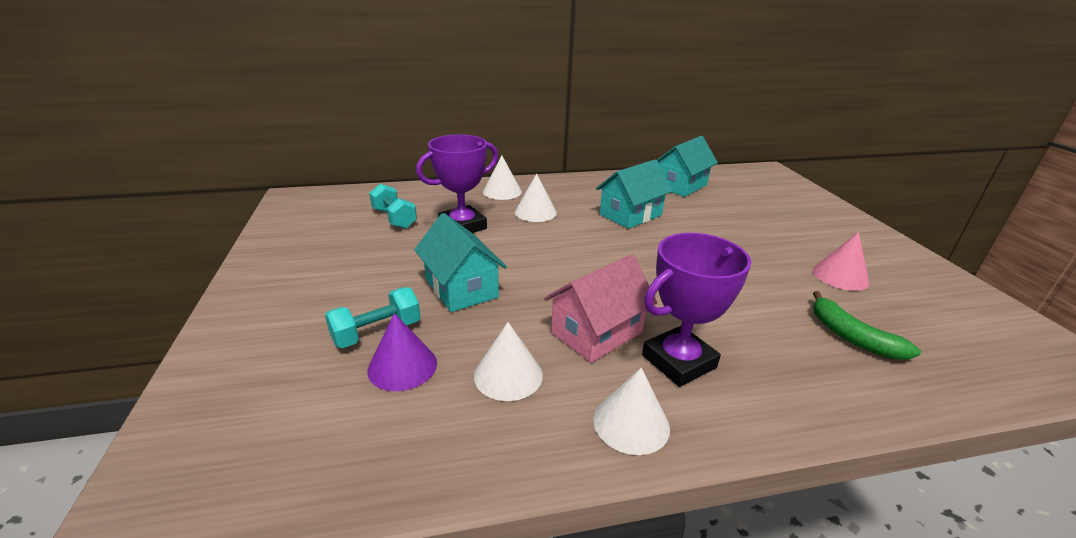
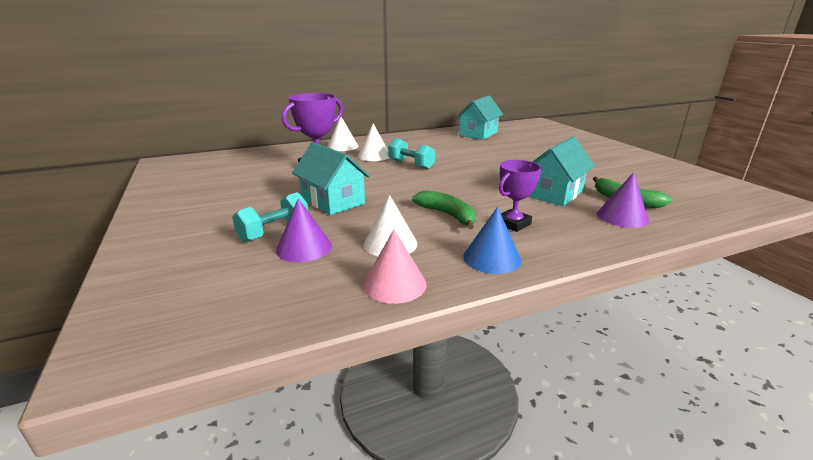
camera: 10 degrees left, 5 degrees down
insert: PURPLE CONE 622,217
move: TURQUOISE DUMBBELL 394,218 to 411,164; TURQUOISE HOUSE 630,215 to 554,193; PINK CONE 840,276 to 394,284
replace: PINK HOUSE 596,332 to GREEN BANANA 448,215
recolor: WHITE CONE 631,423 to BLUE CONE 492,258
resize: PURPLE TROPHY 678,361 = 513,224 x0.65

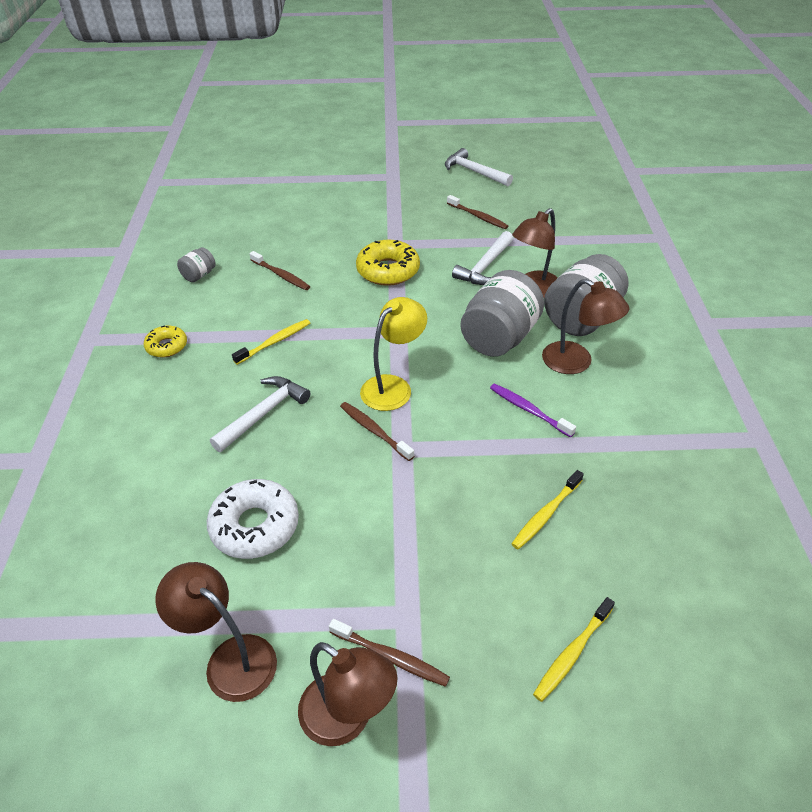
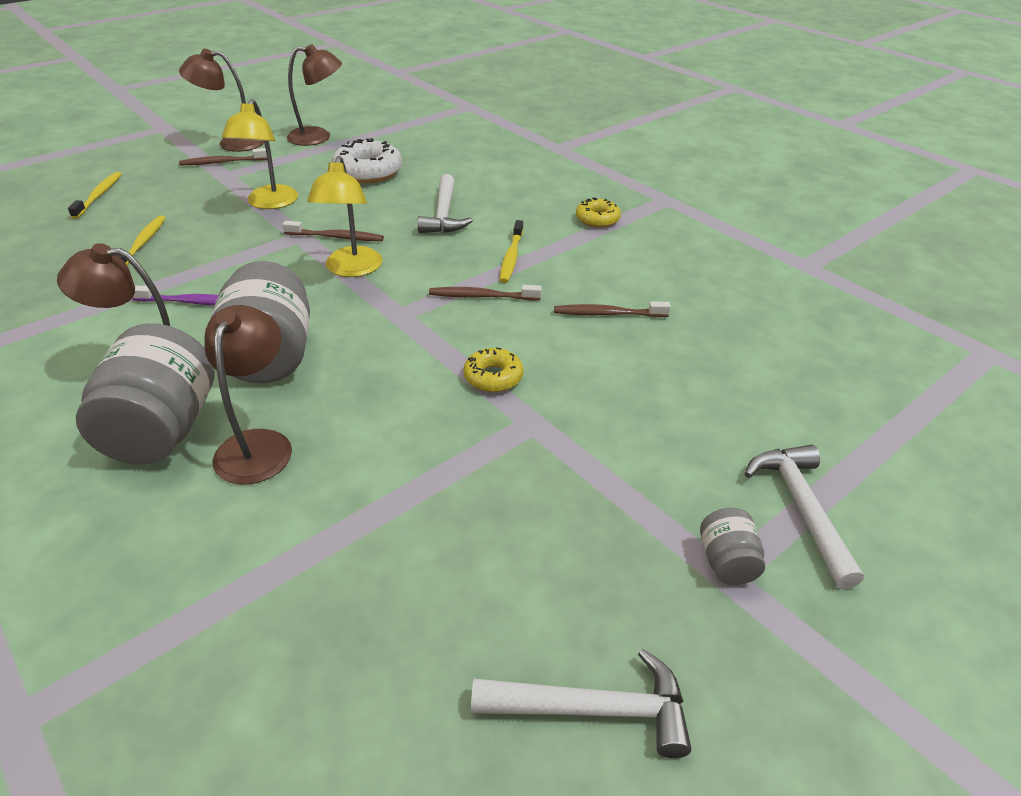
camera: 140 degrees right, 5 degrees down
insert: YELLOW LAMP 269,203
move: GREY JAR 199,275 to 727,562; BROWN TOOTHBRUSH 478,216 to 482,296; WHITE HAMMER 485,267 to 801,508
resize: YELLOW DONUT 388,270 = 493,377 x0.59

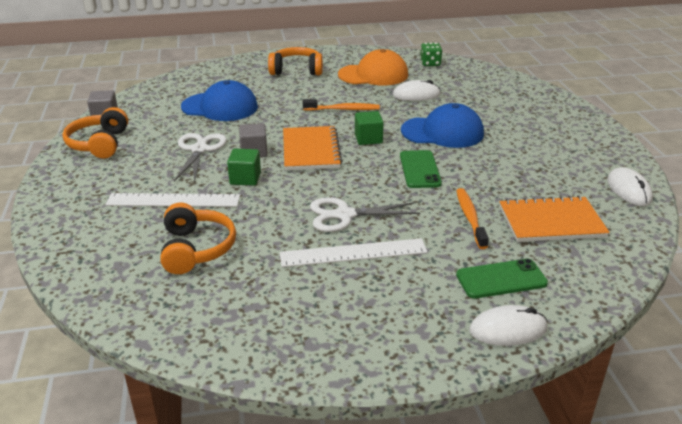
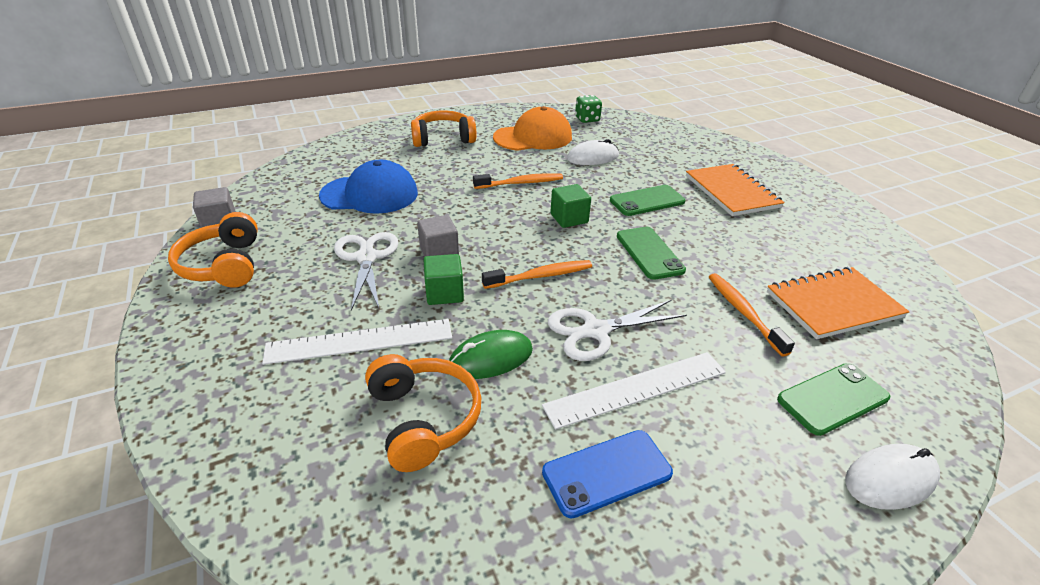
camera: 15 degrees left, 5 degrees up
delete: WHITE MOUSE 629,190
insert: GREEN MOUSE 491,358; ORANGE TOOTHBRUSH 541,276; BLUE PHONE 607,472
move: ORANGE NOTEBOOK 311,150 to 731,192
replace: BLUE CAP 442,132 to GREEN PHONE 647,201

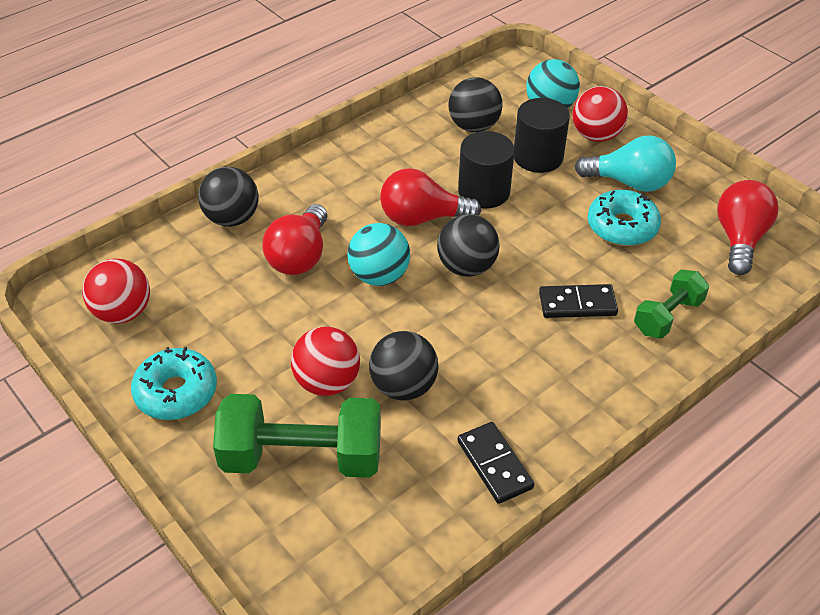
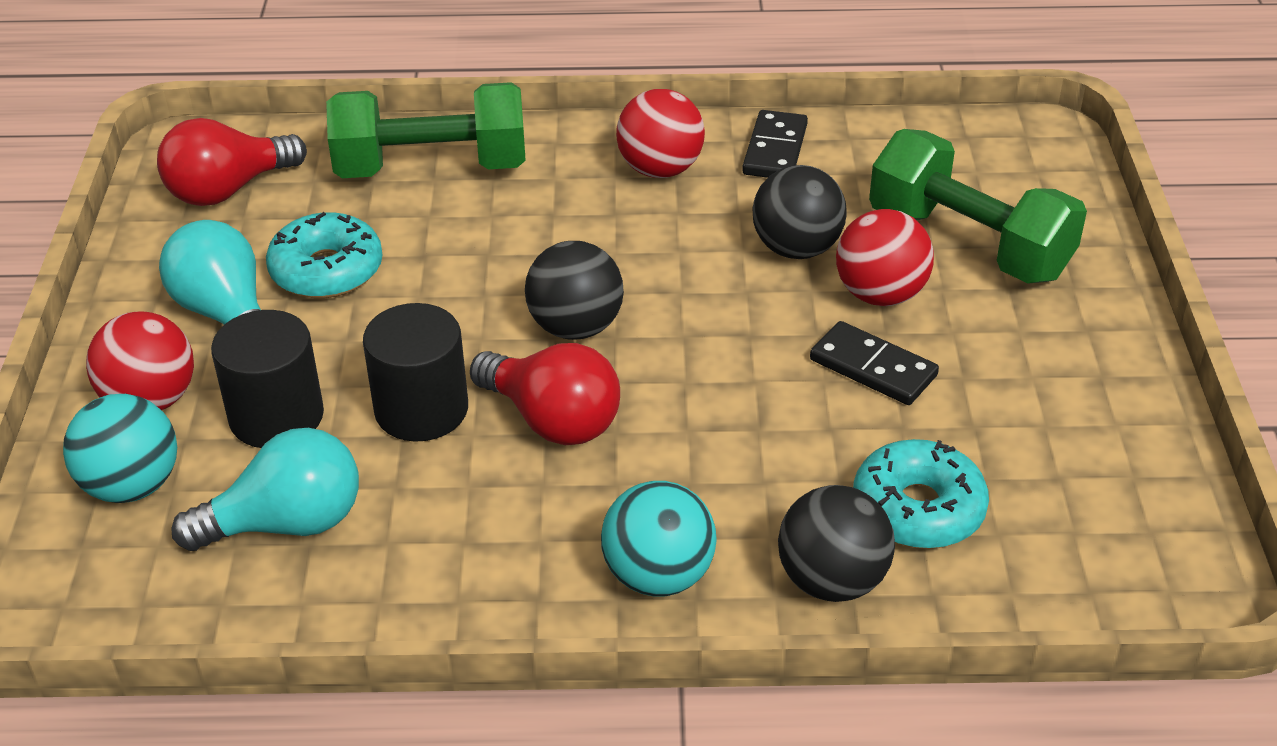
camera: 140 degrees left, 5 degrees down
delete: RED LIGHT BULB 299,256
move: RED BALL 123,312 to 660,169; TURQUOISE DONUT 176,392 to 918,509; TURQUOISE BALL 379,276 to 658,576; BLACK DOMINO 577,304 to 873,367
replace: BLACK BALL 474,126 to TURQUOISE LIGHT BULB 286,524
resize: GREEN DUMBBELL 668,316 = 432,168 x1.73

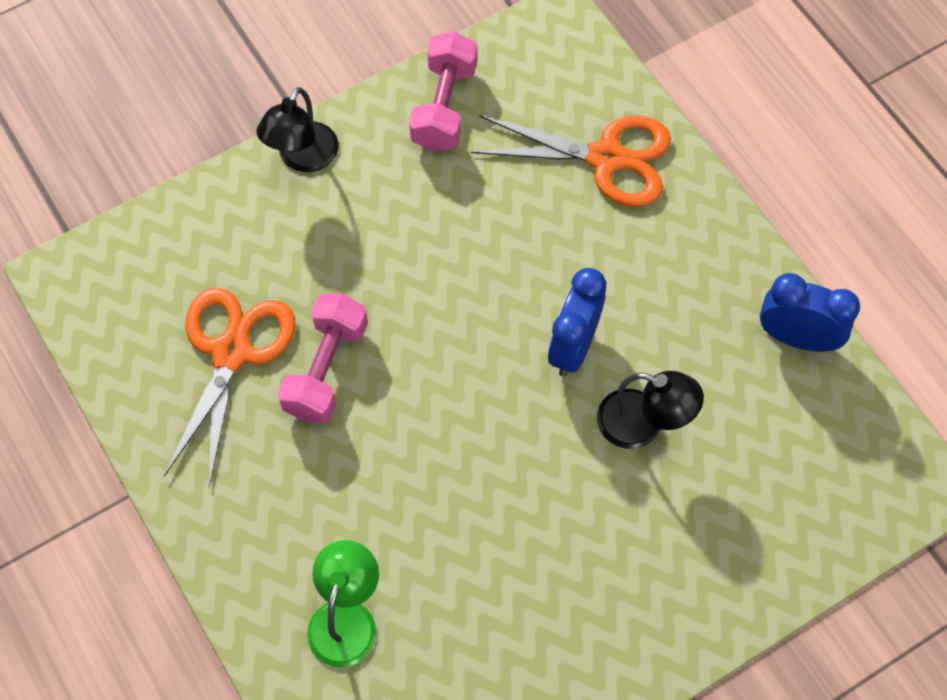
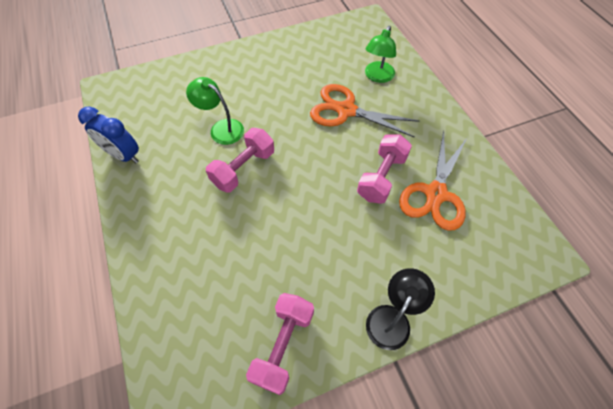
camera: 170 degrees left, 5 degrees down
move: ORANGE SCISSORS 606,158 to 346,110
replace: BLUE CLOCK 573,347 to PINK DUMBBELL 243,168
recolor: BLACK LAMP 643,424 to GREEN LAMP 221,128

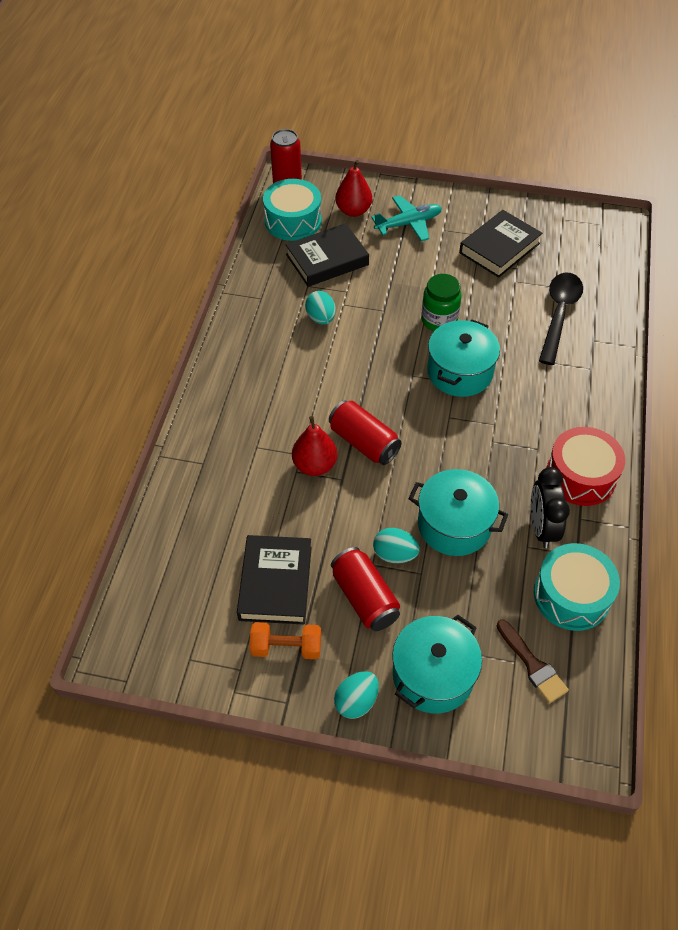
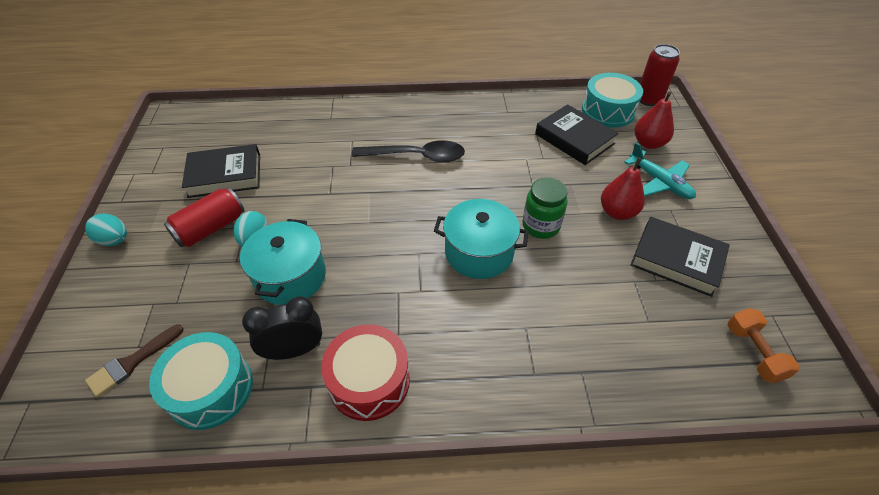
camera: 75 degrees right, 5 degrees down
delete: TURQUOISE EGG 321,318; RED CAN 363,442; TURQUOISE POT 433,675
move: ORANGE DUMBBELL 286,647 to 753,352; RED PEAR 315,465 to 617,212; BLACK SPOON 559,315 to 416,156

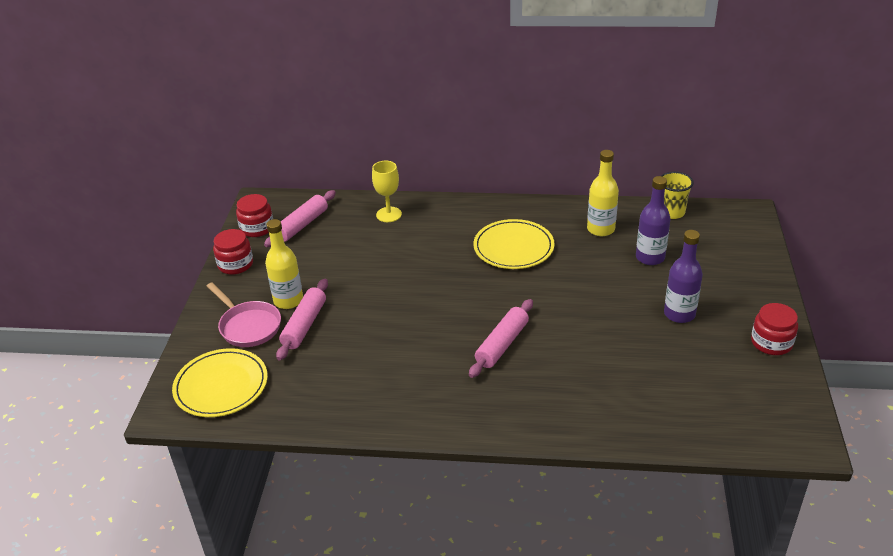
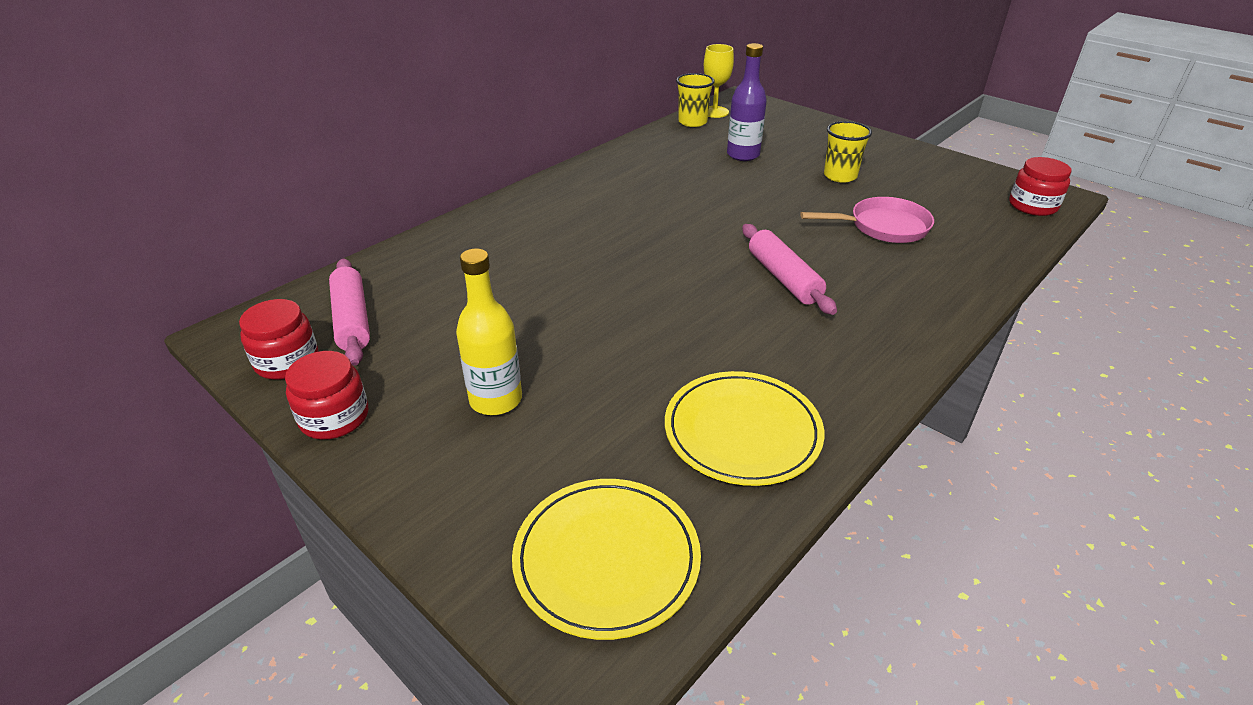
camera: 55 degrees left, 0 degrees up
delete: PINK ROLLING PIN 304,325; YELLOW BOTTLE 600,229
move: PINK PAN 248,326 to 883,227; YELLOW GOBLET 389,214 to 714,112; YELLOW PLATE 513,247 to 742,431; RED JAR 771,342 to 1032,206
replace: PURPLE BOTTLE 679,314 to YELLOW CUP 840,176

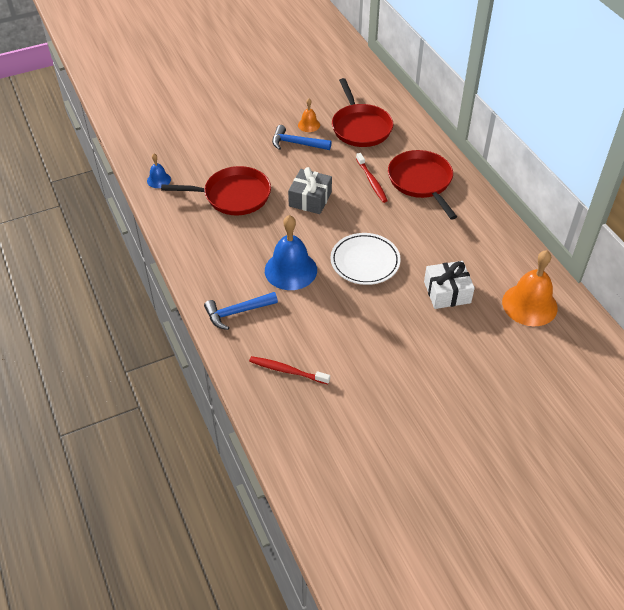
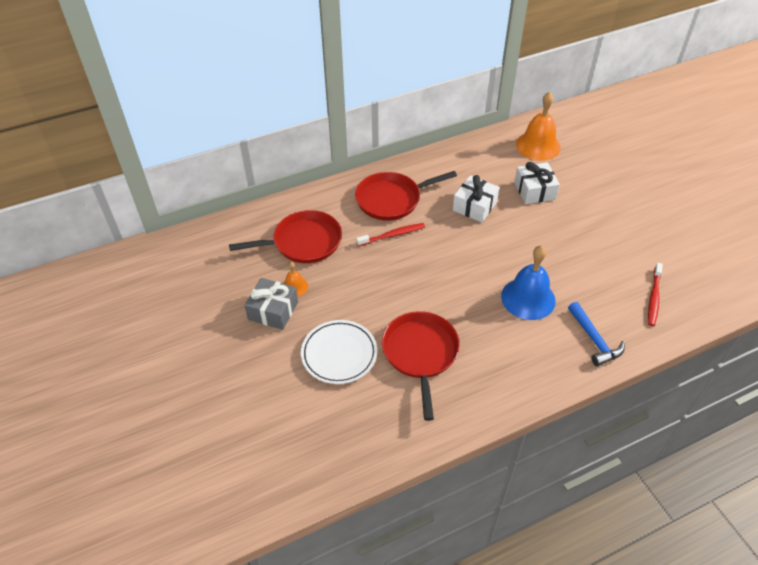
camera: 90 degrees left, 0 degrees up
delete: BLUE BELL 158,180; BLUE HAMMER 296,143
insert: WHITE GIFT 474,206
move: GREY GIFT 310,199 to 273,310; WHITE PLATE 365,262 to 339,354

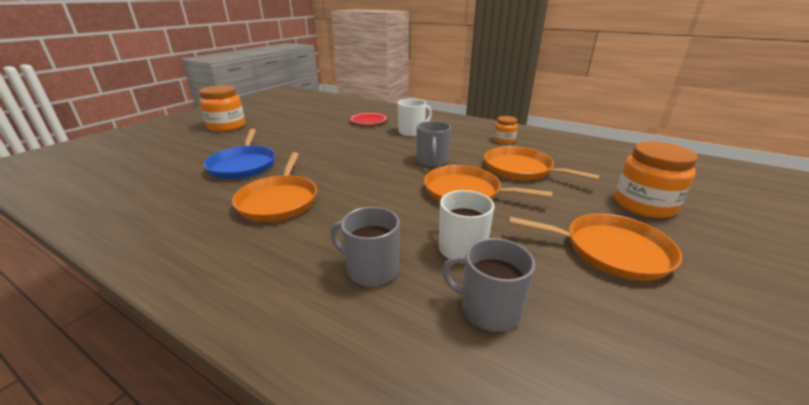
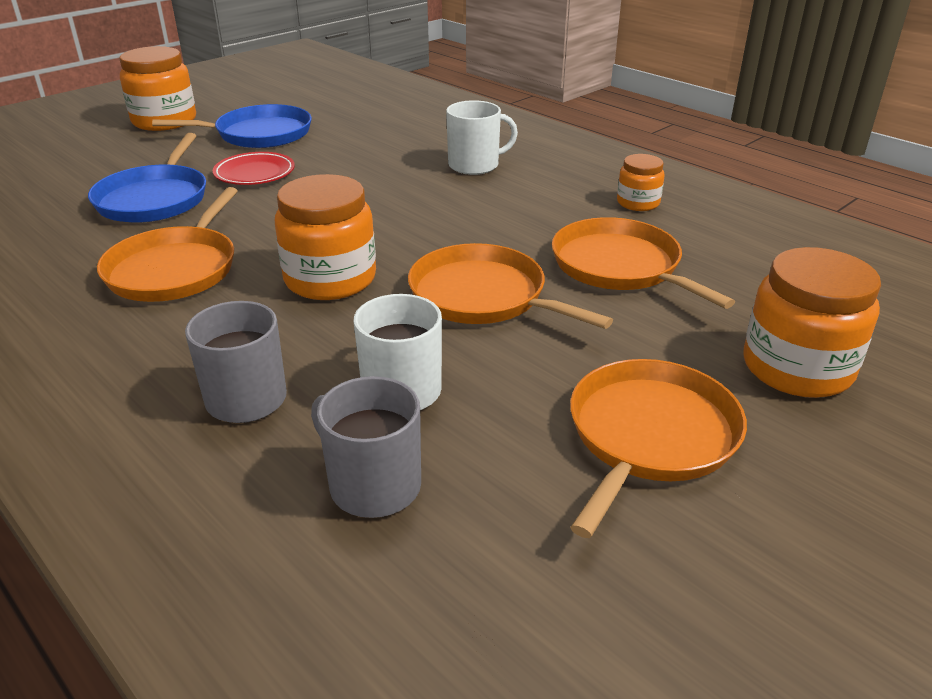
camera: 15 degrees right, 5 degrees up
delete: GREY MUG 432,161
insert: BLUE PAN 259,134; ORANGE JAR 330,279
move: RED PLATE 368,121 to 254,173
rotate: ORANGE PAN 610,250 = 649,436 90 degrees counterclockwise

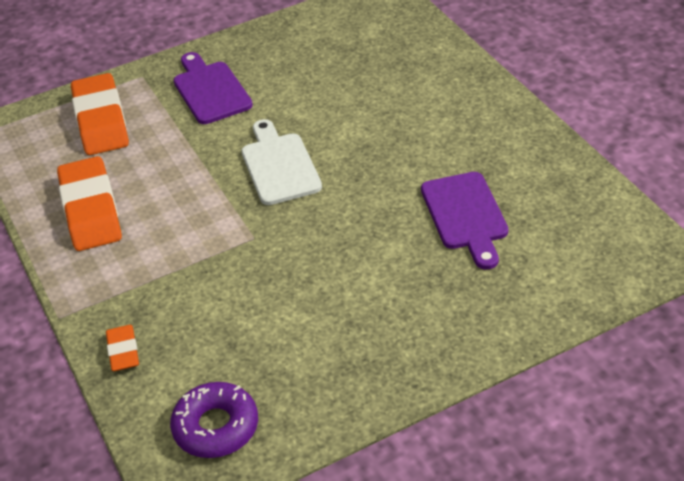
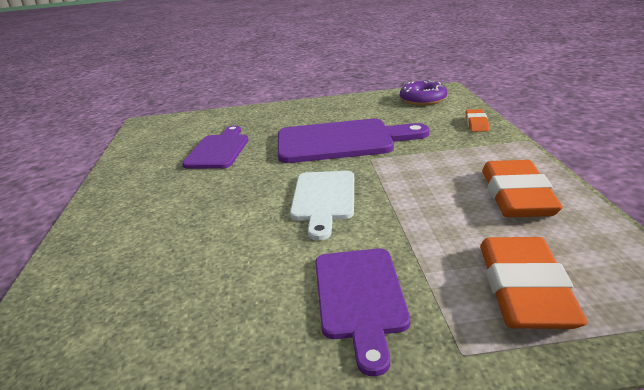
camera: 160 degrees left, 15 degrees down
insert: PURPLE CUTTING BOARD 341,141

